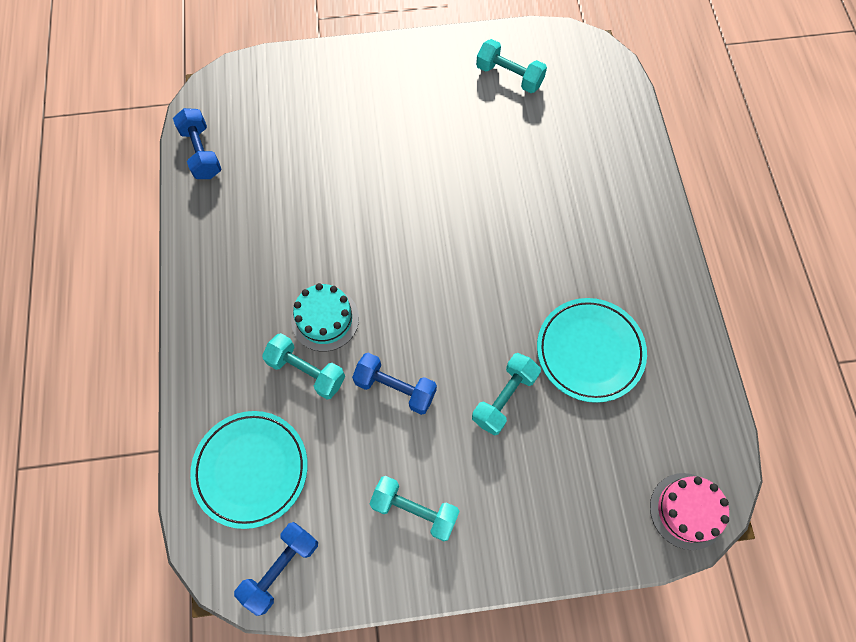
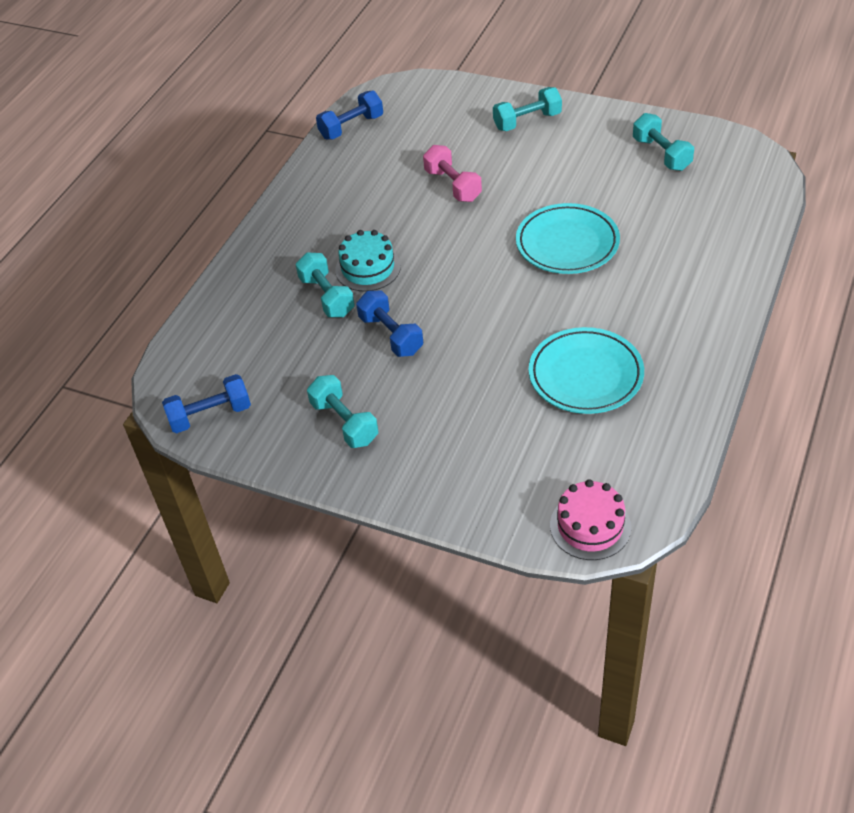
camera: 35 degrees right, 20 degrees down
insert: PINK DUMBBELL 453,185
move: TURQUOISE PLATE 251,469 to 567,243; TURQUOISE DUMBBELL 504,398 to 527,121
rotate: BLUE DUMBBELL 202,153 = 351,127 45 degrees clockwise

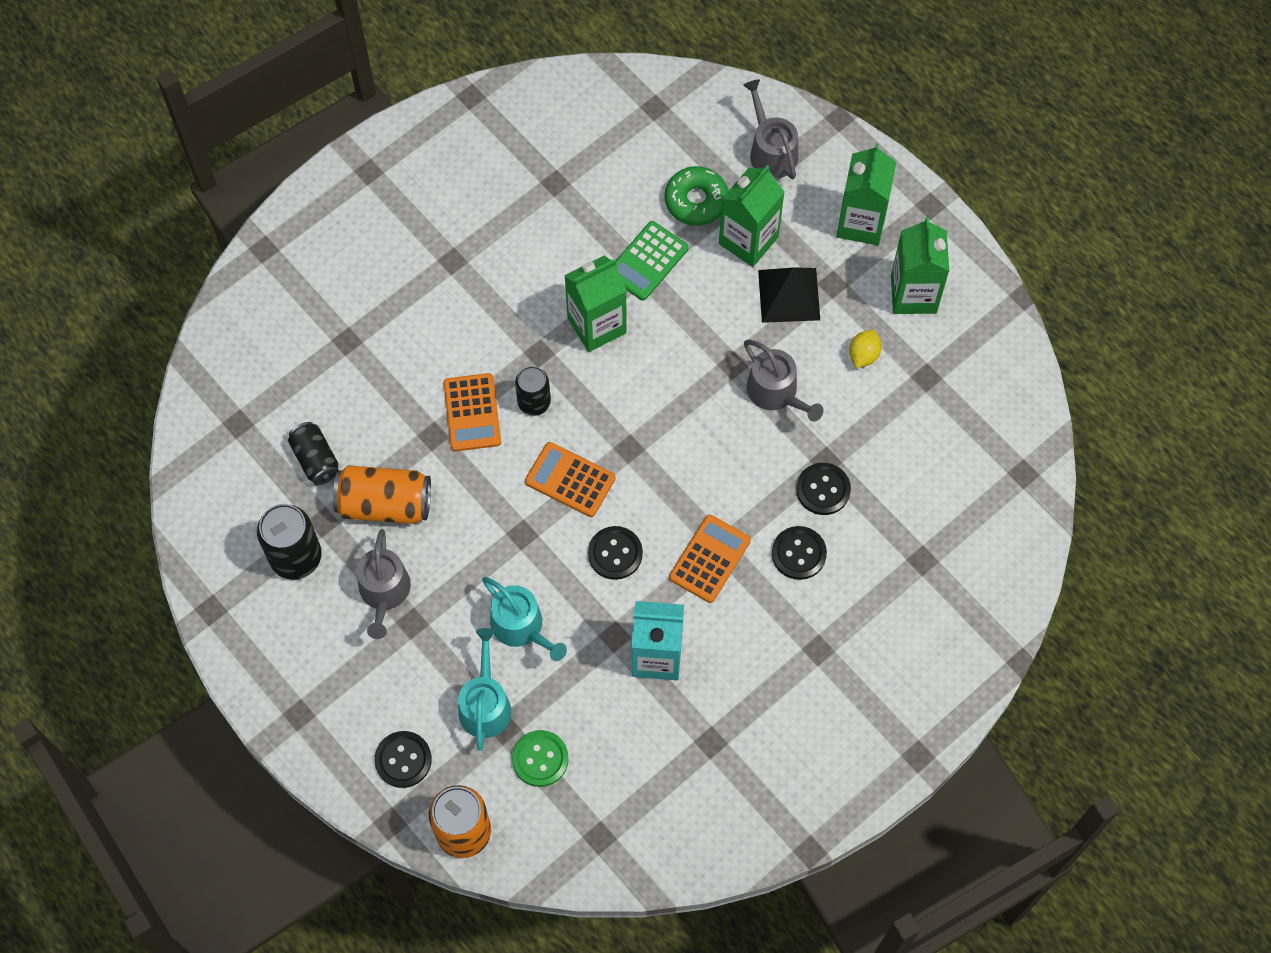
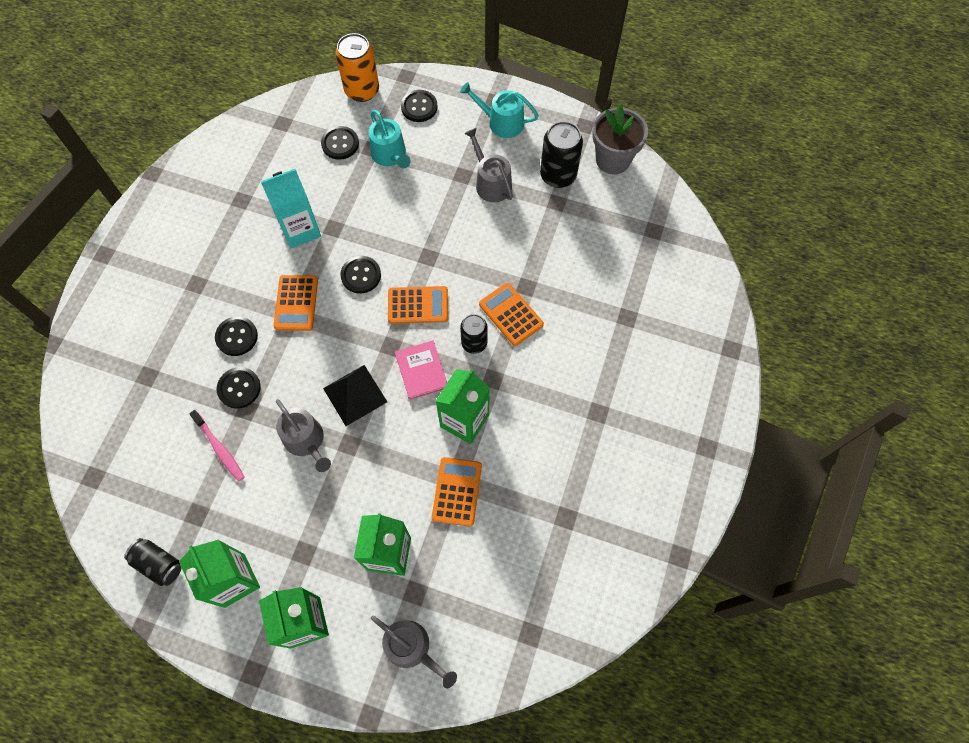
camera: 150 degrees right, 0 degrees up
delete: ORANGE CAN 385,504; GREEN DONUT 696,201; YELLOW LEMON 863,355
insert: PINK TOOTHBRUSH 219,448; PINK BOOK 421,371; GREY FLOWER POT 613,160
move: BLACK CAN 315,459 to 159,564; TURQUOISE WATERING CAN 521,627 to 501,122; BLACK PYRAMID 789,295 to 355,395
recolor: GREEN BUTTON 540,759 to BLACK BUTTON 340,144; GREEN CALCULATOR 647,261 to ORANGE CALCULATOR 457,491
rotate: GREY WATERING CAN 776,392 = 306,441 150 degrees counterclockwise

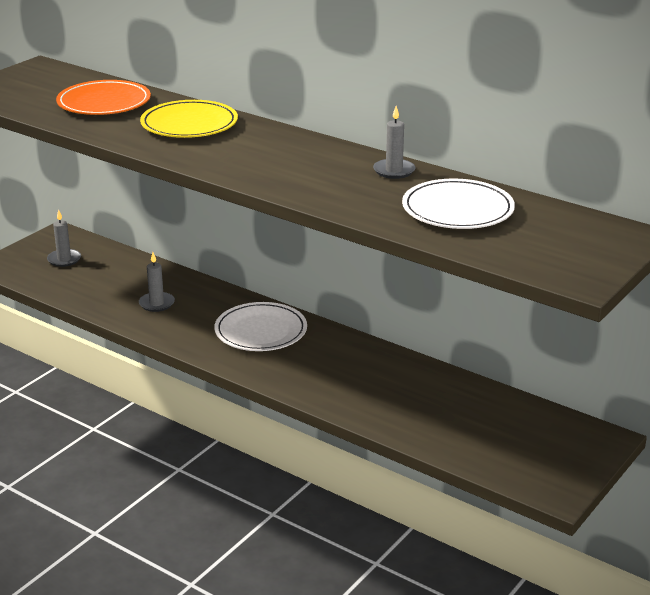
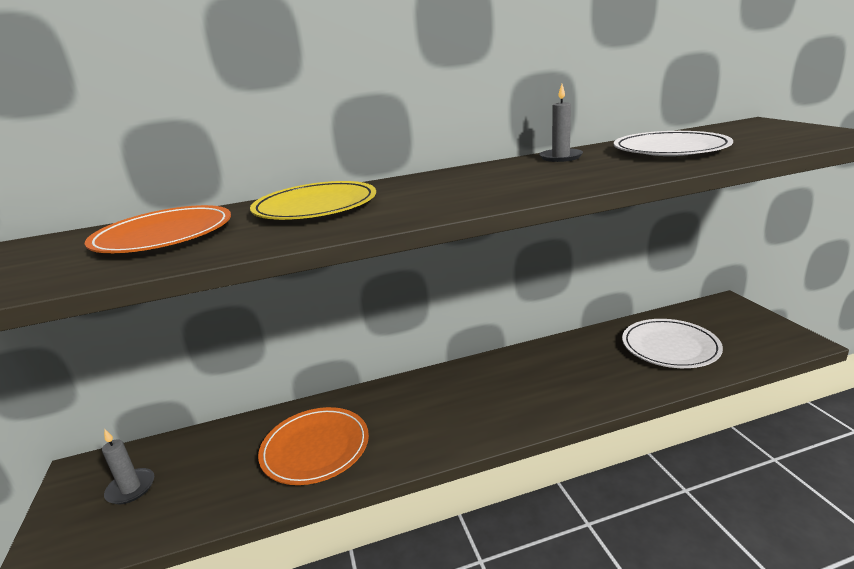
camera: 50 degrees left, 5 degrees down
move: WHITE PLATE 261,331 to 670,347
replace: GREY CANDLE 156,303 to ORANGE PLATE 315,448

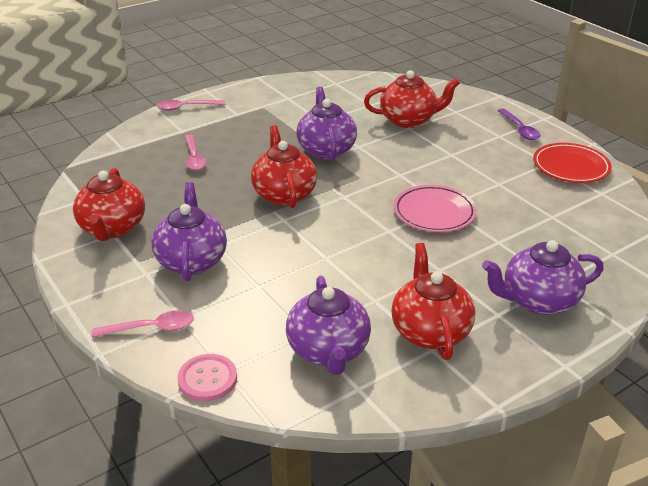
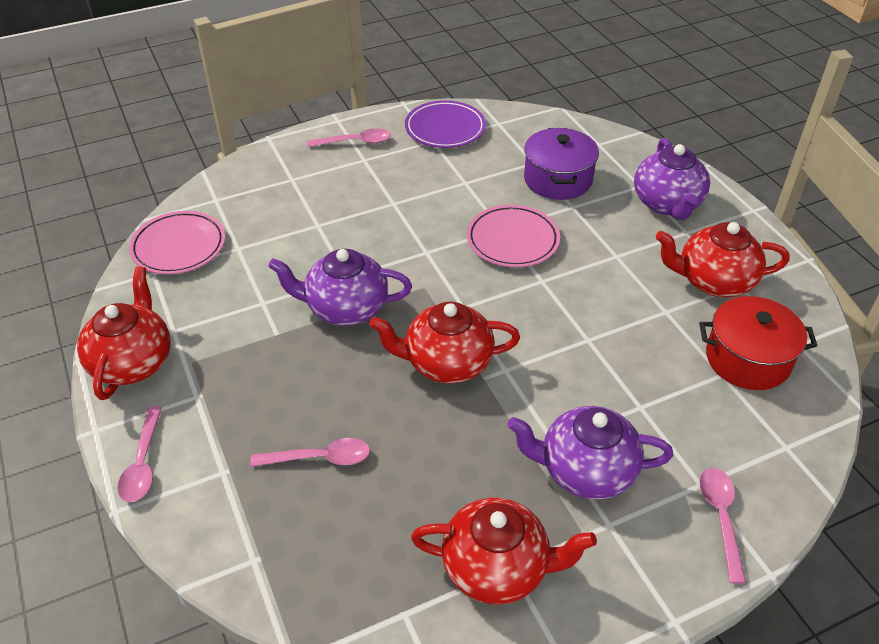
camera: 80 degrees left, 10 degrees up
delete: PINK BUTTON 207,379
insert: PINK PLATE 179,246; PURPLE POT 558,179
move: RED TEAPOT 408,120 to 133,362
replace: PURPLE TEAPOT 328,351 to RED POT 747,359
recolor: PURPLE SPOON 520,129 to PINK SPOON 355,142; RED PLATE 571,167 to PURPLE PLATE 445,128

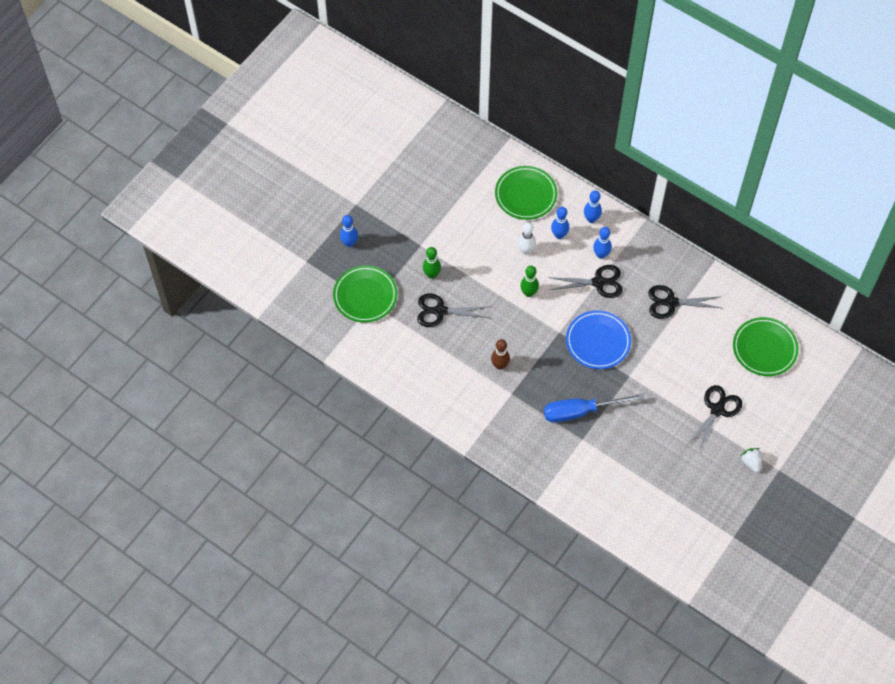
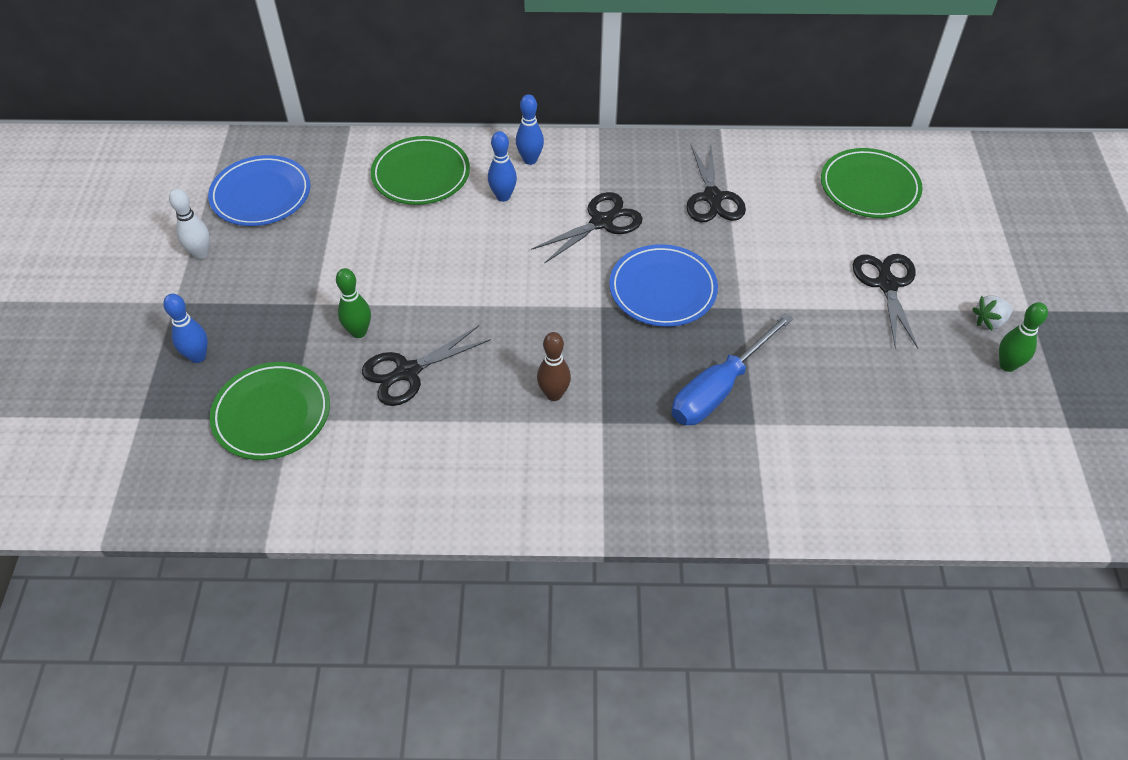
camera: 35 degrees left, 10 degrees down
delete: BLUE BOWLING PIN 601,255
insert: BLUE PLATE 261,195
move: WHITE BOWLING PIN 526,250 to 200,253; GREEN BOWLING PIN 528,293 to 1007,365
rotate: BLACK SCISSORS 671,302 = 712,197 60 degrees counterclockwise; WHITE STRAWBERRY 751,462 = 989,321 60 degrees counterclockwise

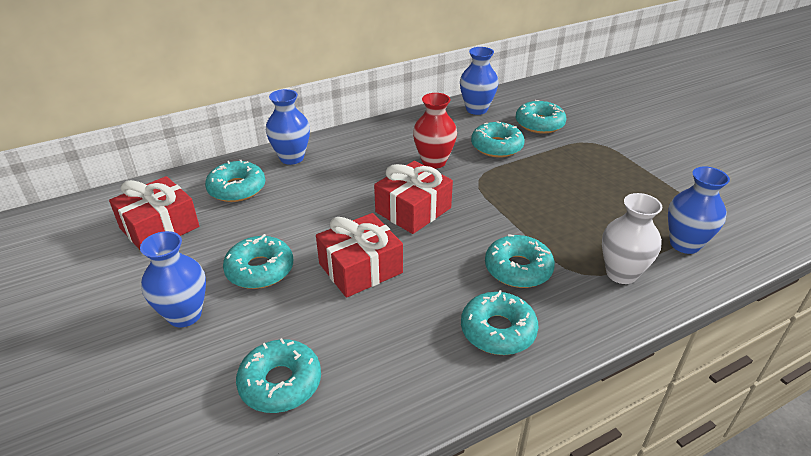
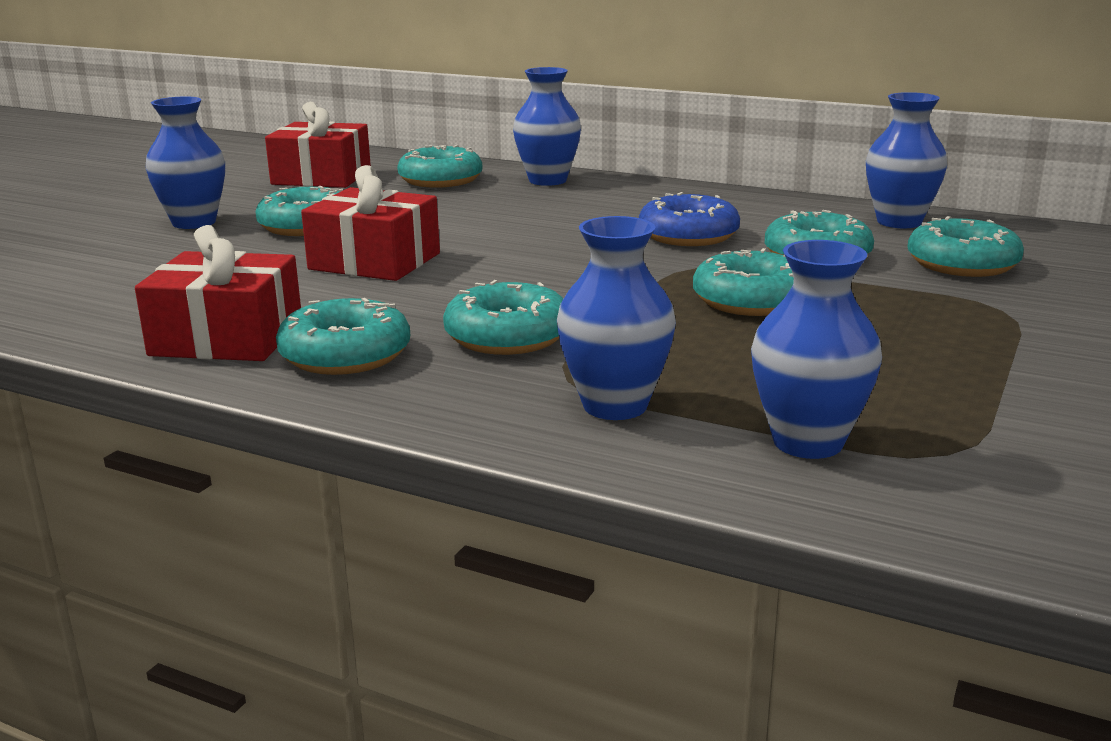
camera: 55 degrees right, 15 degrees down
move: TURQUOISE DONUT 280,383 to 751,300; RED GIFT 413,210 to 227,338
replace: RED VASE 434,162 to BLUE DONUT 688,235
recolor: WHITE VASE 621,273 to BLUE VASE 615,406

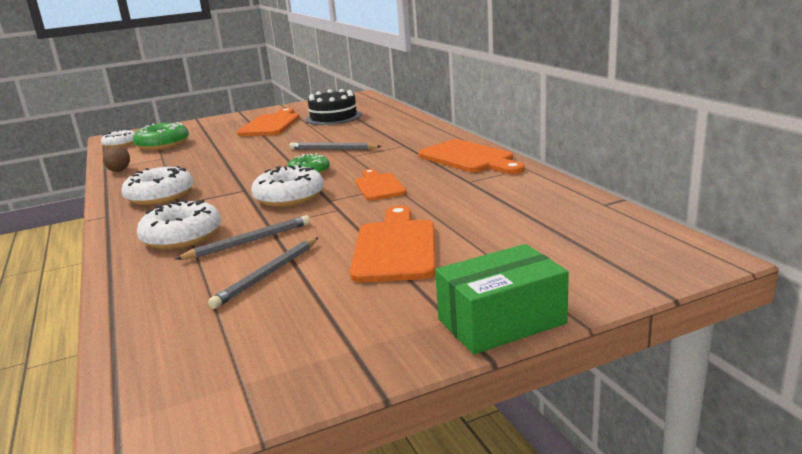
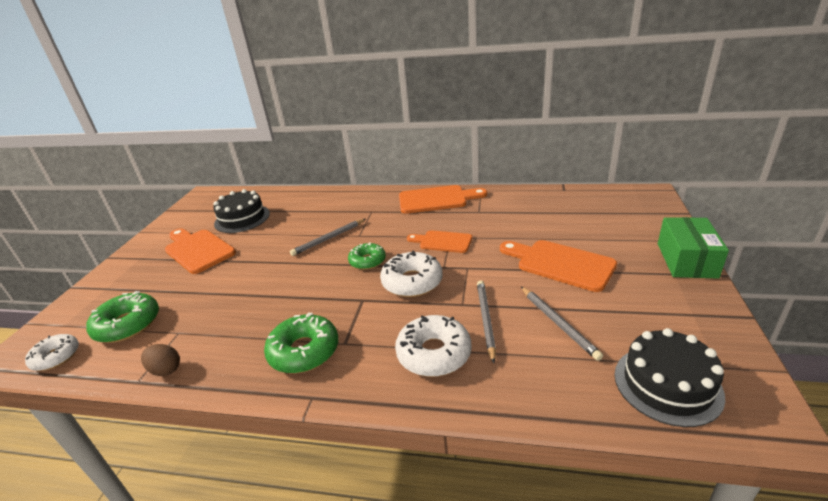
camera: 55 degrees left, 10 degrees up
insert: BLACK CAKE 667,384
recolor: WHITE DONUT 160,196 to GREEN DONUT 304,351

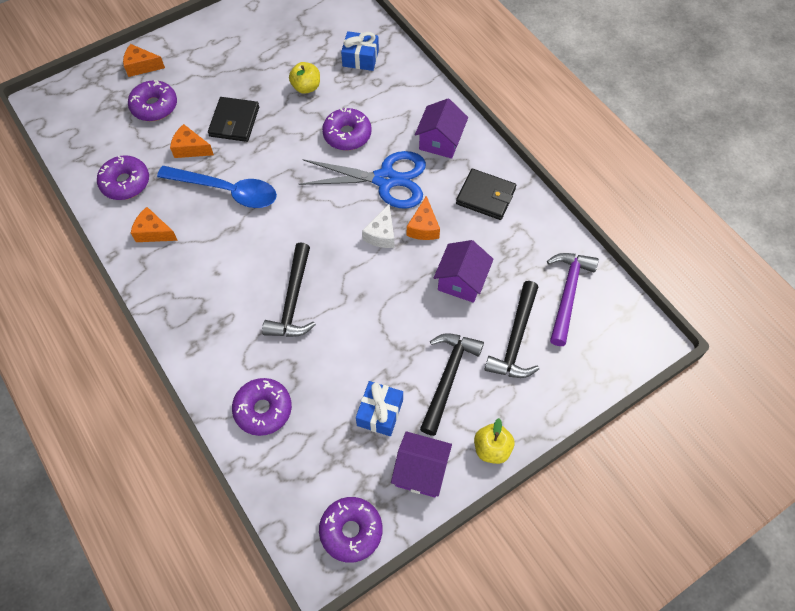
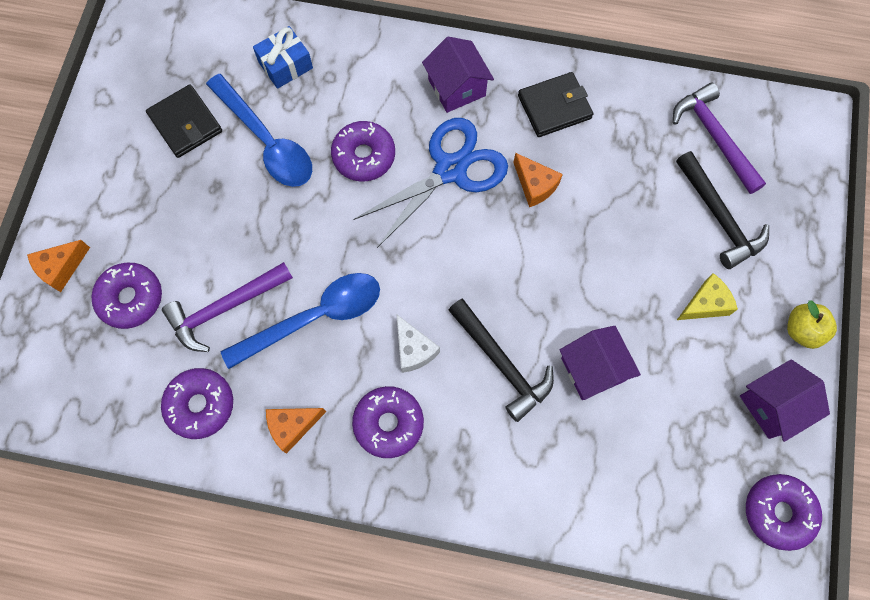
camera: 45 degrees left, 10 degrees up
delete: BLUE GIFT 380,413
move: BLACK WALLET 234,122 to 185,123; PURPLE DONUT 263,409 to 388,423; WHITE CHEESE 381,234 to 413,349; PURPLE HOUSE 461,281 to 593,369
replace: ORANGE CHEESE 190,148 to PURPLE HAMMER 225,308; YELLOW APPLE 306,87 to BLUE SPOON 266,141; BLACK HAMMER 447,378 to YELLOW CHEESE 705,304

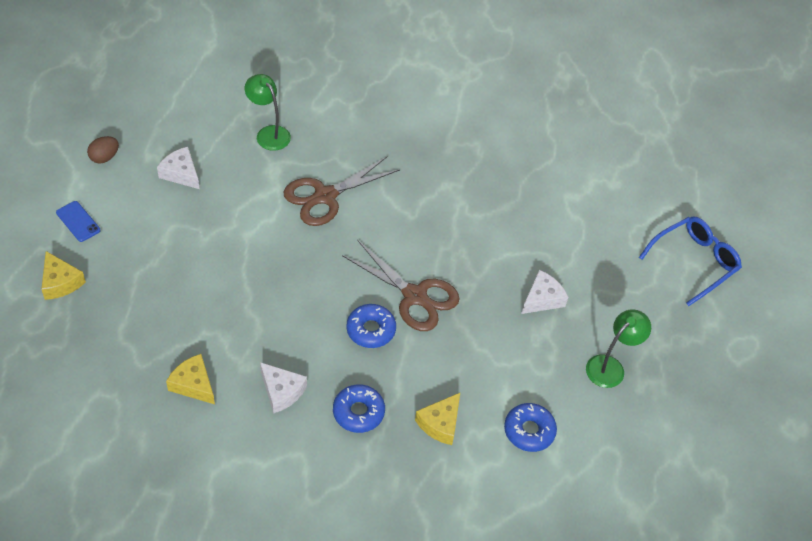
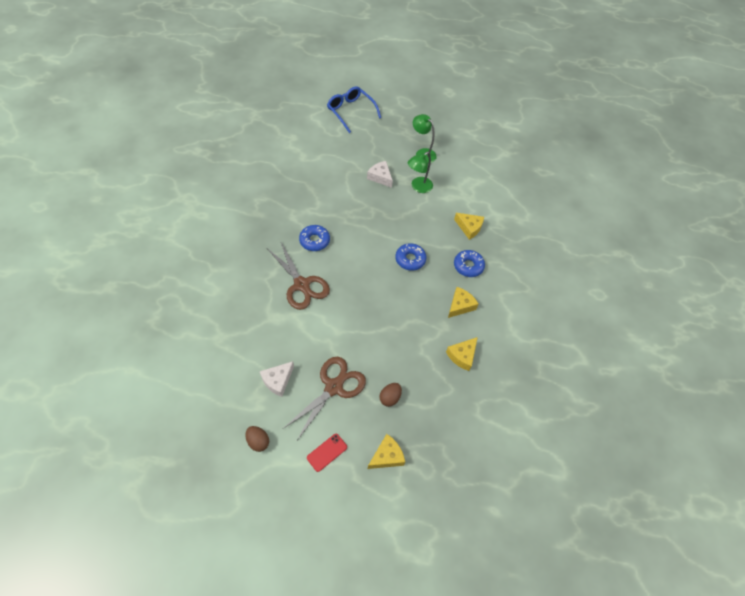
camera: 90 degrees left, 5 degrees up
insert: BROWN EGG 390,398
move: GREEN LAMP 269,133 to 418,187; BROWN SCISSORS 415,296 to 333,387; BLUE DONUT 529,431 to 314,241
recolor: BLUE PHONE 78,221 to RED PHONE 327,452; WHITE CHEESE 282,391 to YELLOW CHEESE 460,305

